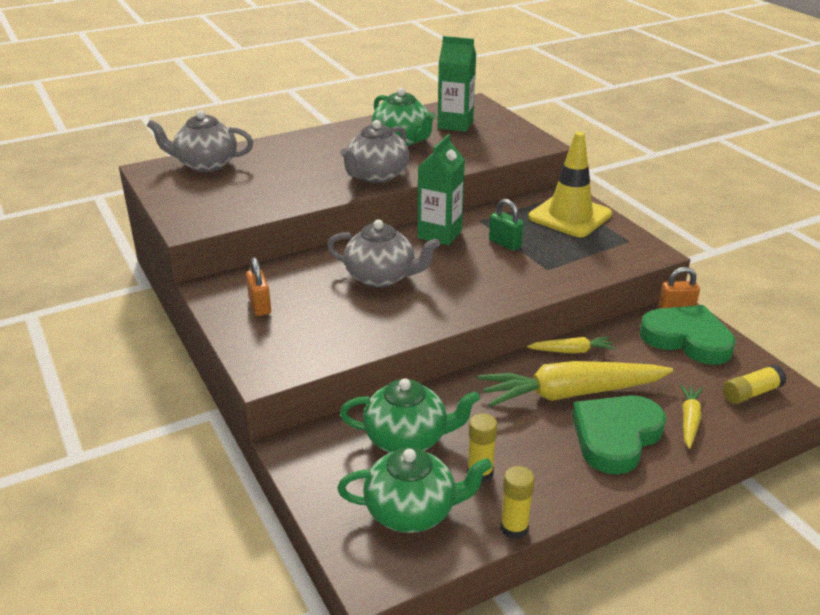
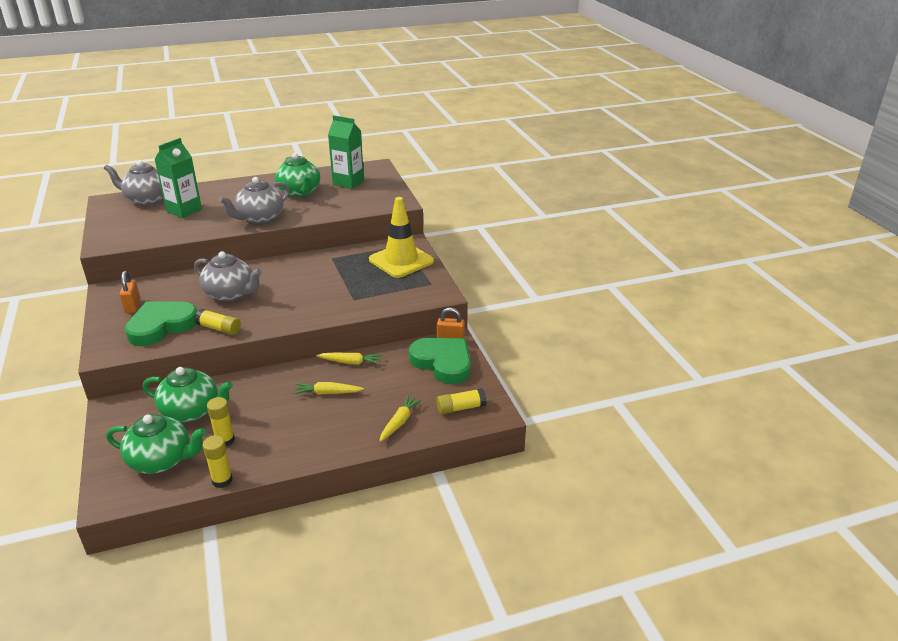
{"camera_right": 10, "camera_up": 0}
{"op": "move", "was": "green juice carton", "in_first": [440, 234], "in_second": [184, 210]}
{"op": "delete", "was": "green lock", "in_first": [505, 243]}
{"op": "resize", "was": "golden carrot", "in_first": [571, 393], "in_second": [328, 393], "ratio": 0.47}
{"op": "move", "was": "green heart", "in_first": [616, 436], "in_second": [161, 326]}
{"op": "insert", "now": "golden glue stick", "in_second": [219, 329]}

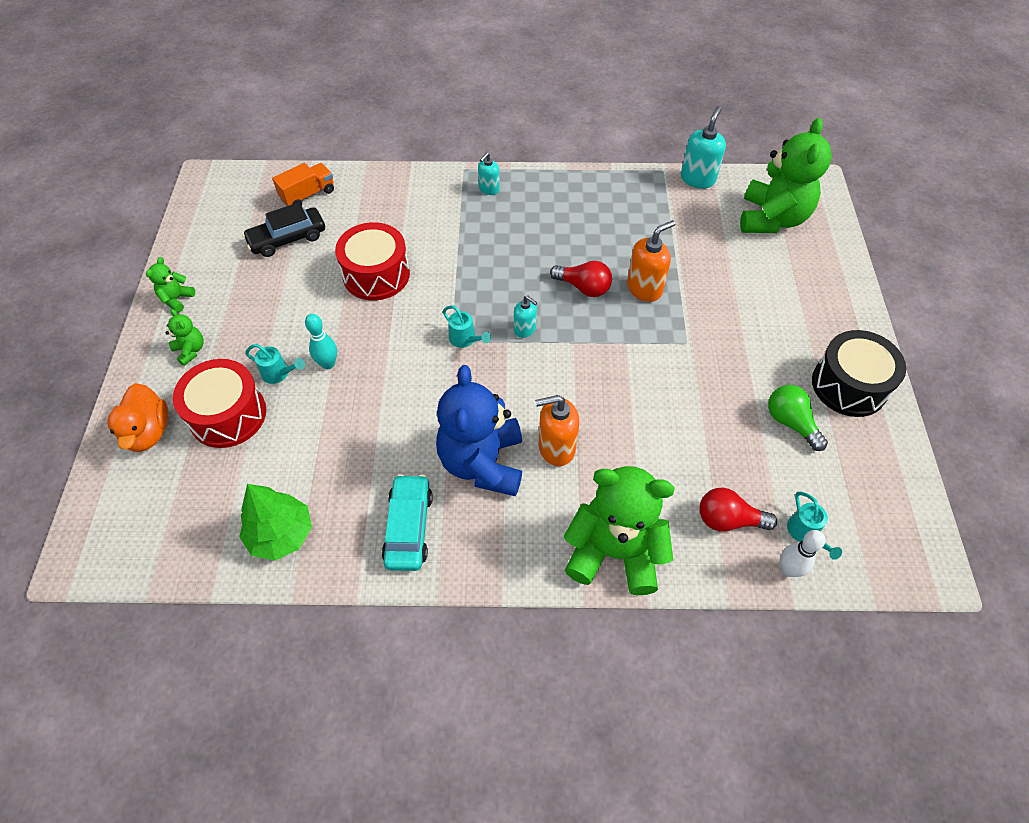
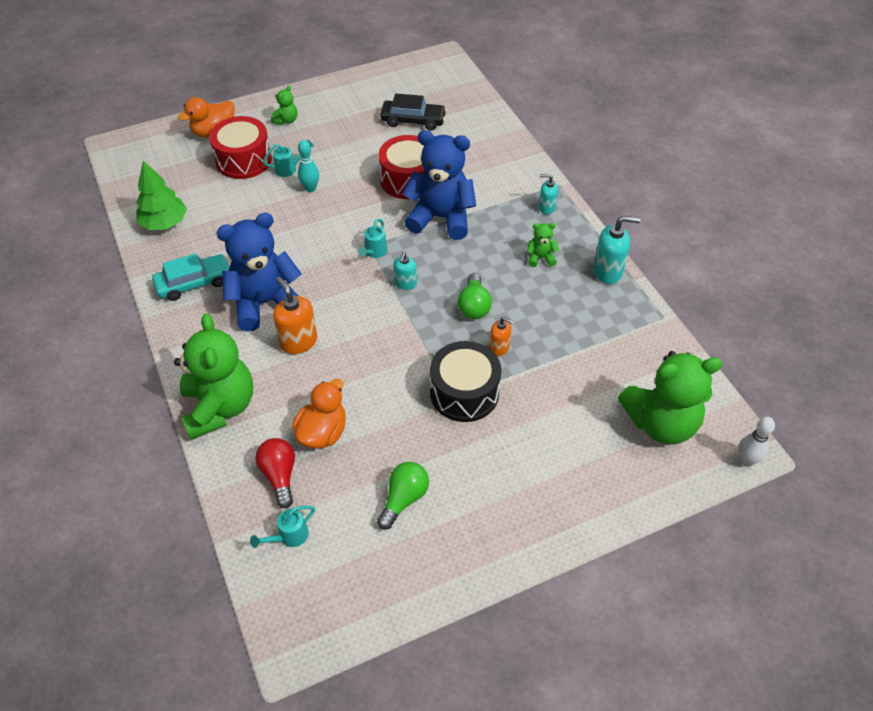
{"camera_right": 65, "camera_up": -5}
{"op": "move", "was": "turquoise pump bottle", "in_first": [697, 179], "in_second": [608, 271]}
{"op": "delete", "was": "orange-coloured lorry", "in_first": [308, 195]}
{"op": "rotate", "was": "jet-black toy car", "in_first": [287, 238], "in_second": [413, 120], "clockwise": 150}
{"op": "resize", "was": "orange-coloured pump bottle", "in_first": [644, 288], "in_second": [499, 348], "ratio": 0.61}
{"op": "move", "was": "green teddy", "in_first": [177, 299], "in_second": [540, 258]}
{"op": "recolor", "was": "red lightbulb", "now": "green lightbulb", "in_first": [583, 287], "in_second": [474, 306]}
{"op": "move", "was": "jet-black snare drum", "in_first": [849, 385], "in_second": [464, 393]}
{"op": "rotate", "was": "turquoise watering can", "in_first": [279, 374], "in_second": [289, 168], "clockwise": -105}
{"op": "move", "was": "snow-white tenpin", "in_first": [788, 569], "in_second": [746, 461]}
{"op": "insert", "now": "cobalt teddy", "in_second": [441, 218]}
{"op": "insert", "now": "orange-coloured toy duck", "in_second": [323, 432]}

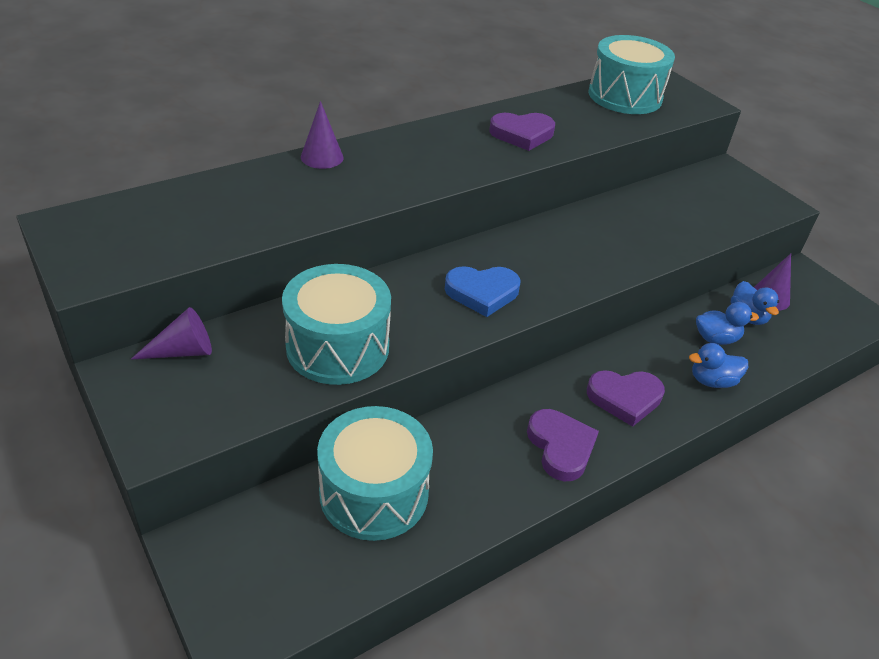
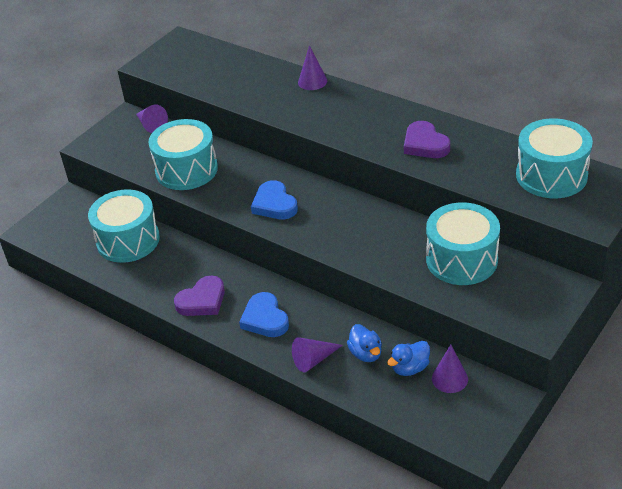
{"camera_right": 75, "camera_up": 0}
{"op": "replace", "was": "cobalt toy duck", "now": "royal purple cone shape", "in_first": [712, 381], "in_second": [313, 360]}
{"op": "recolor", "was": "royal purple heart", "now": "cobalt heart", "in_first": [624, 398], "in_second": [265, 319]}
{"op": "insert", "now": "turquoise snare drum", "in_second": [461, 260]}

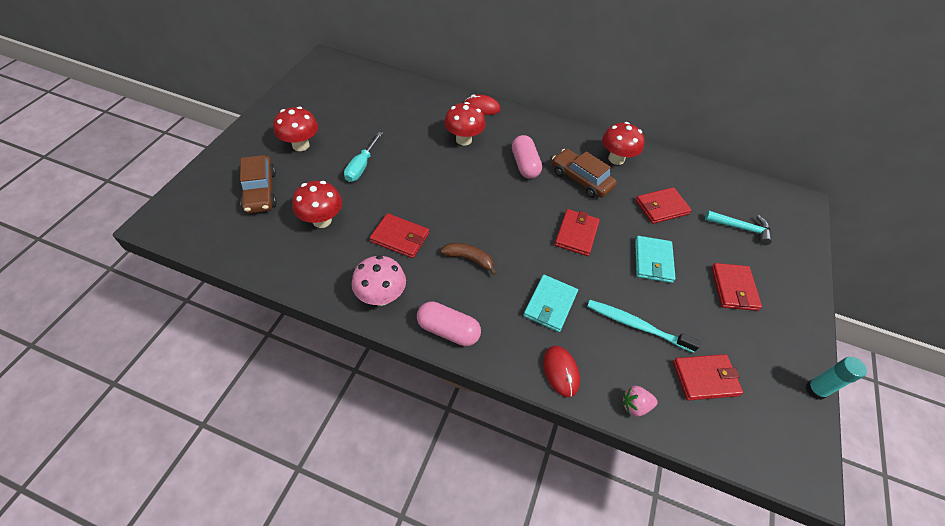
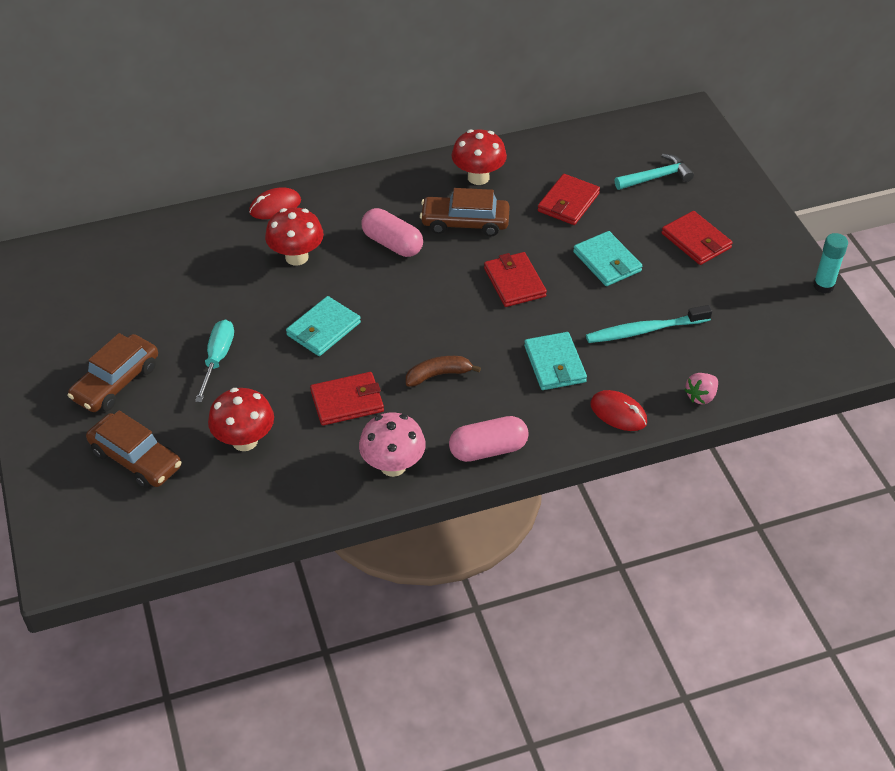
{"camera_right": -35, "camera_up": -5}
{"op": "replace", "was": "red mushroom", "now": "russet toy car", "in_first": [300, 145], "in_second": [116, 382]}
{"op": "rotate", "was": "turquoise flat screwdriver", "in_first": [361, 166], "in_second": [217, 359], "clockwise": -150}
{"op": "delete", "was": "red card wallet", "in_first": [705, 378]}
{"op": "insert", "now": "turquoise card wallet", "in_second": [323, 329]}

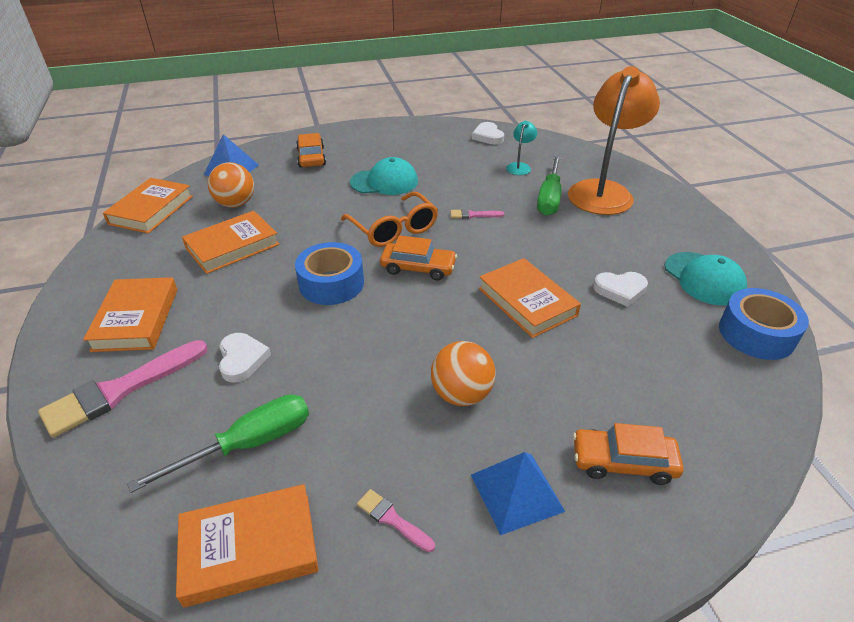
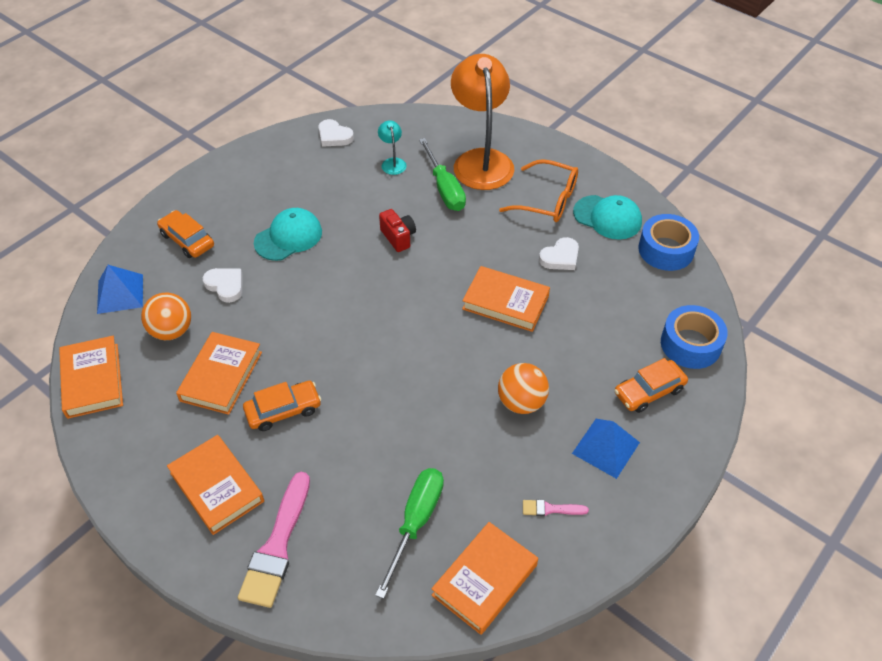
{"camera_right": -35, "camera_up": 10}
{"op": "move", "was": "orange-coloured spectacles", "in_first": [393, 229], "in_second": [547, 200]}
{"op": "replace", "was": "rose-pink paintbrush", "now": "red camera", "in_first": [473, 215], "in_second": [398, 237]}
{"op": "move", "was": "orange-coloured toy car", "in_first": [418, 268], "in_second": [283, 410]}
{"op": "move", "was": "cobalt sticky tape", "in_first": [331, 283], "in_second": [690, 344]}
{"op": "move", "was": "snow-white heart", "in_first": [242, 359], "in_second": [225, 286]}

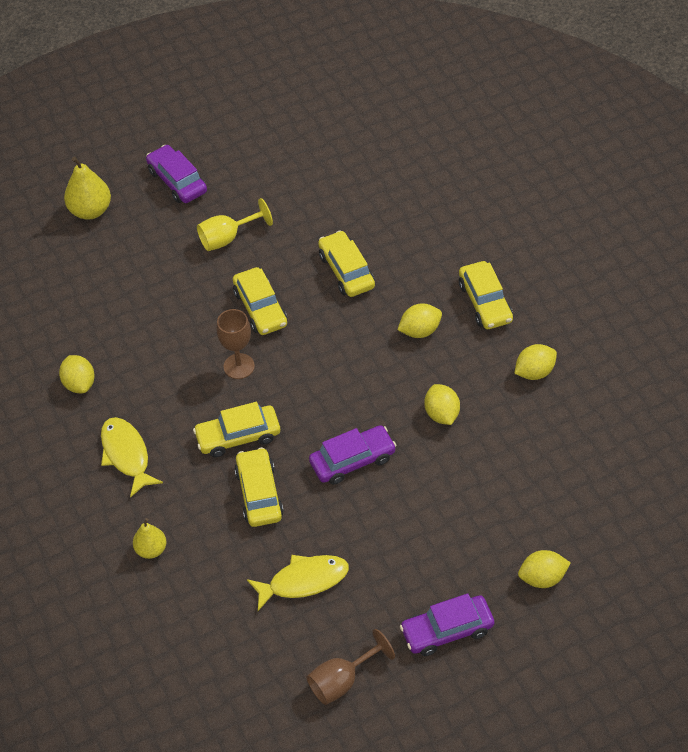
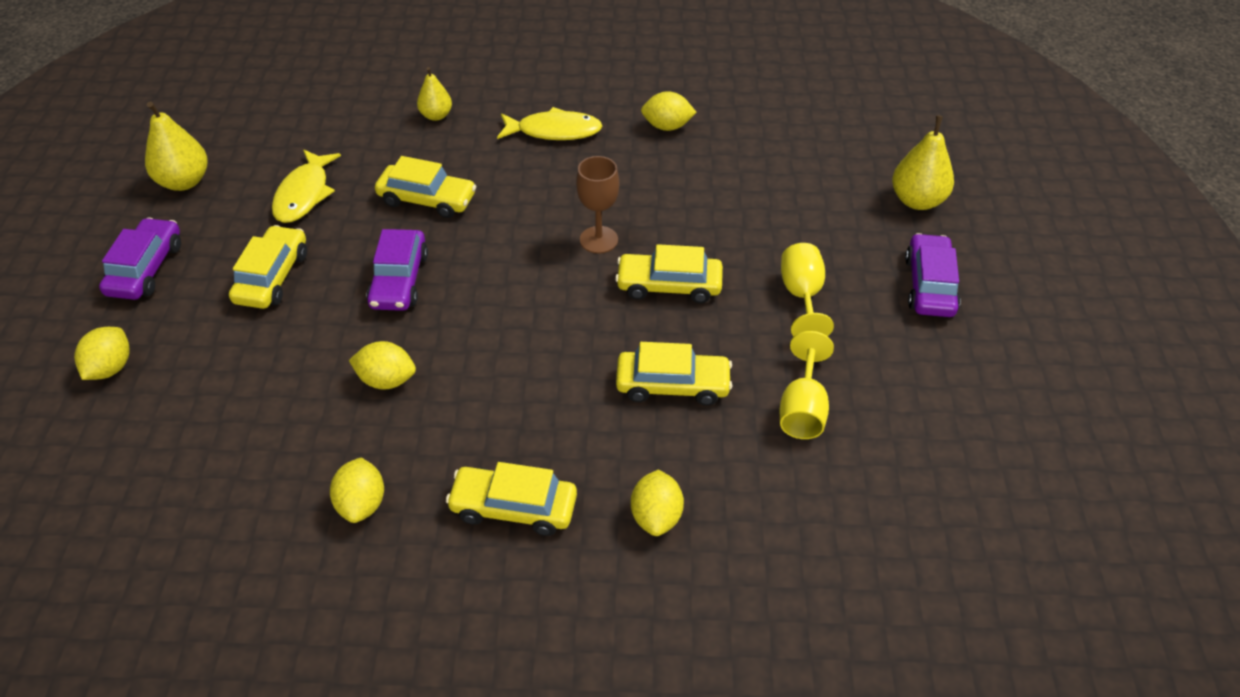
{"camera_right": 115, "camera_up": -5}
{"op": "rotate", "was": "royal purple toy car", "in_first": [177, 181], "in_second": [929, 285], "clockwise": -75}
{"op": "move", "was": "golden toy lemon", "in_first": [420, 331], "in_second": [656, 516]}
{"op": "move", "was": "golden toy car", "in_first": [238, 436], "in_second": [272, 277]}
{"op": "replace", "was": "russet chalice", "now": "golden pear", "in_first": [342, 681], "in_second": [184, 182]}
{"op": "insert", "now": "golden chalice", "in_second": [802, 409]}

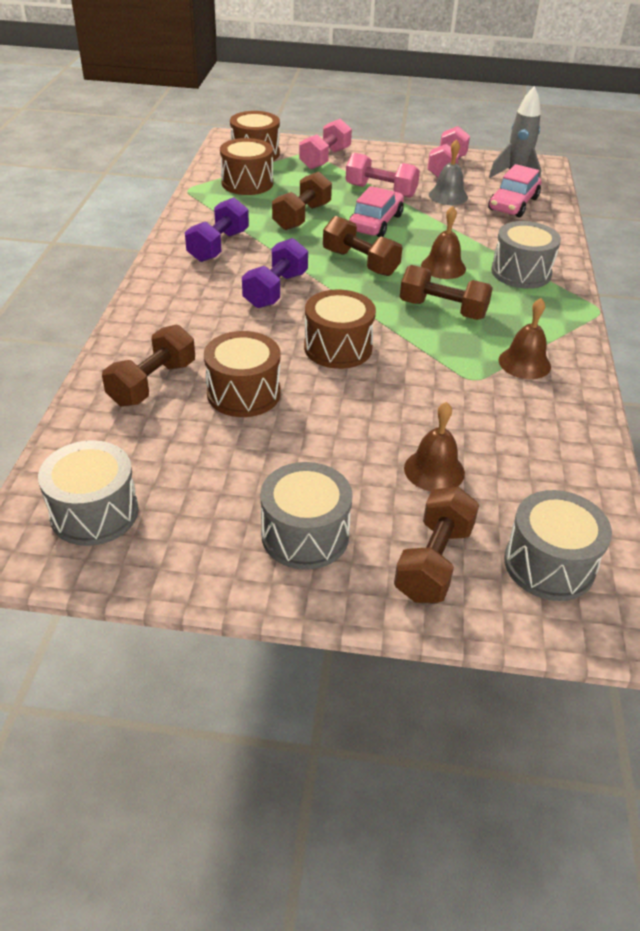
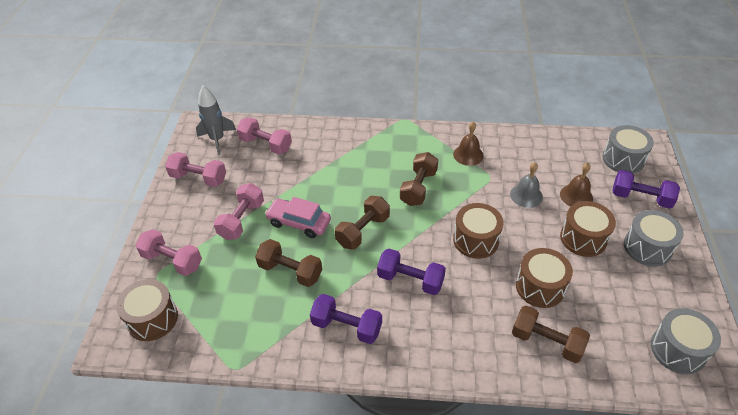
{"camera_right": -90, "camera_up": 5}
{"op": "move", "was": "russet snare drum", "in_first": [247, 183], "in_second": [583, 238]}
{"op": "move", "was": "grey bell", "in_first": [448, 196], "in_second": [526, 195]}
{"op": "replace", "was": "rose-pink toy car", "now": "rose-pink hand weight", "in_first": [513, 204], "in_second": [266, 144]}
{"op": "delete", "was": "russet bell", "in_first": [443, 267]}
{"op": "delete", "was": "grey snare drum", "in_first": [521, 272]}
{"op": "recolor", "was": "russet hand weight", "now": "royal purple hand weight", "in_first": [433, 561], "in_second": [641, 198]}

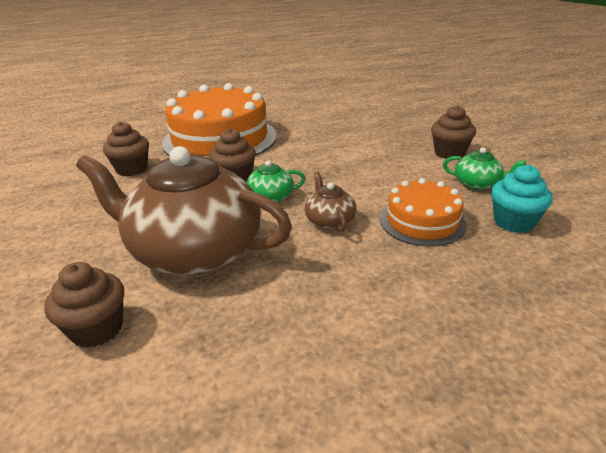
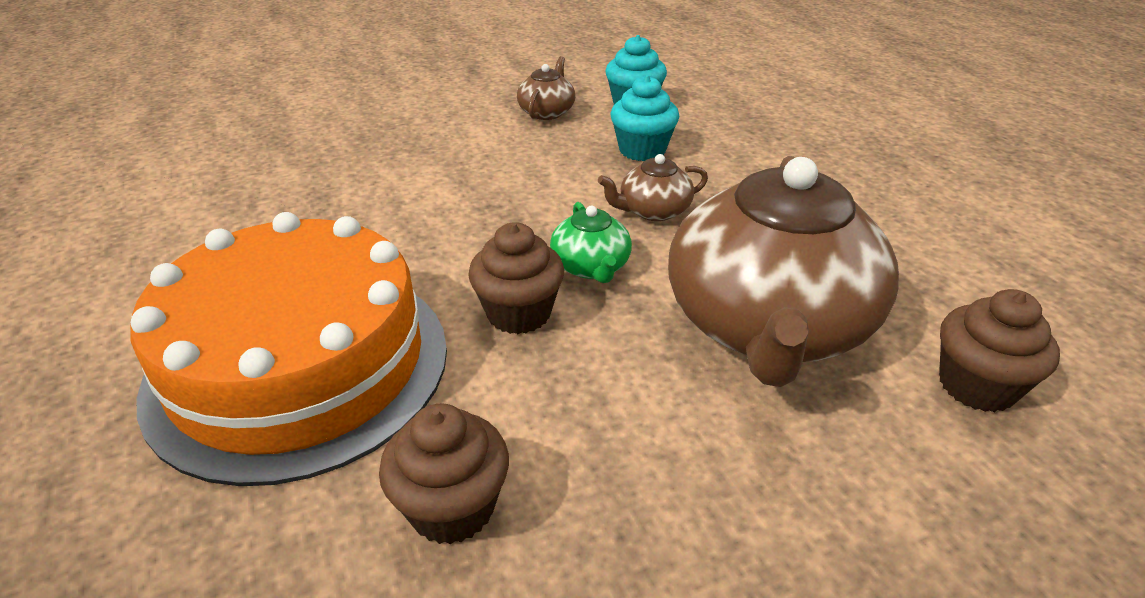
{"camera_right": -95, "camera_up": 5}
{"op": "delete", "was": "russet fairy cake", "in_first": [449, 153]}
{"op": "recolor", "was": "green tea pot", "now": "russet tea pot", "in_first": [477, 184], "in_second": [547, 112]}
{"op": "replace", "was": "orange-coloured gateau", "now": "turquoise fairy cake", "in_first": [422, 221], "in_second": [642, 150]}

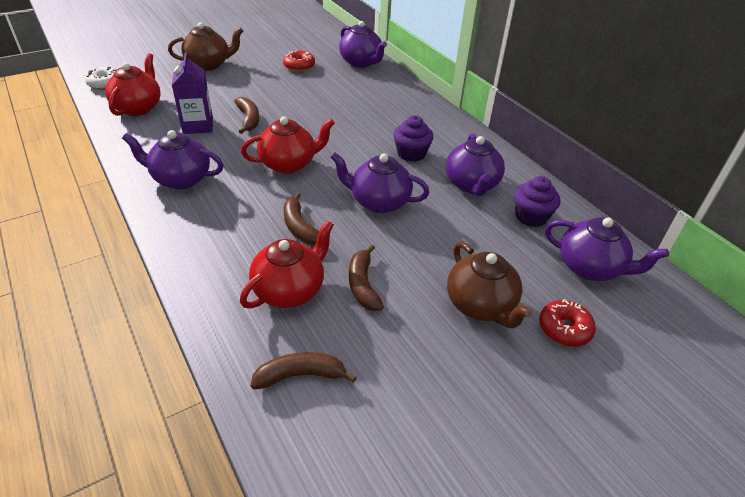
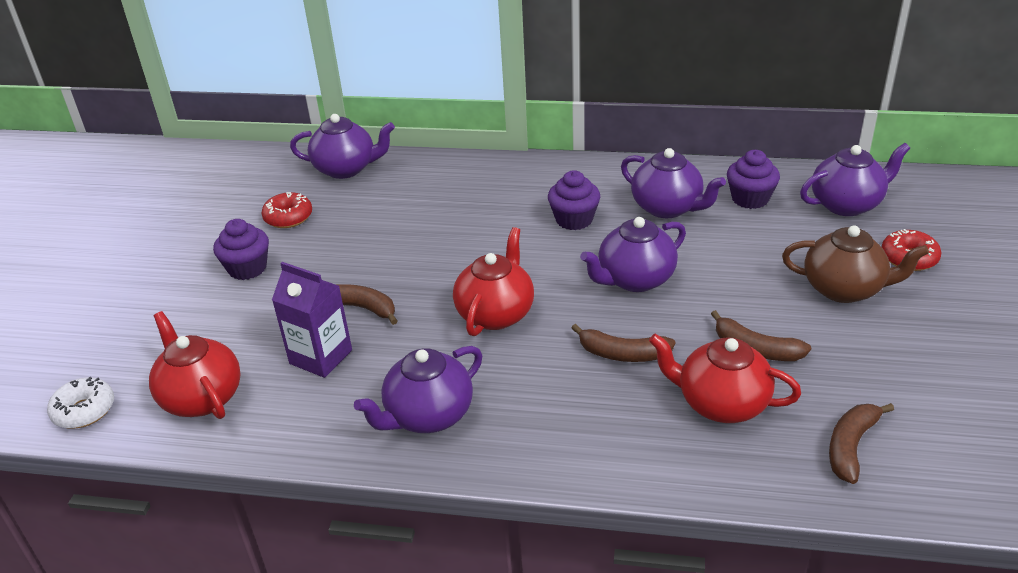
{"camera_right": -45, "camera_up": -5}
{"op": "delete", "was": "russet tea pot", "in_first": [209, 64]}
{"op": "rotate", "was": "red tea pot", "in_first": [290, 290], "in_second": [721, 403], "clockwise": -60}
{"op": "insert", "now": "royal purple fairy cake", "in_second": [247, 268]}

